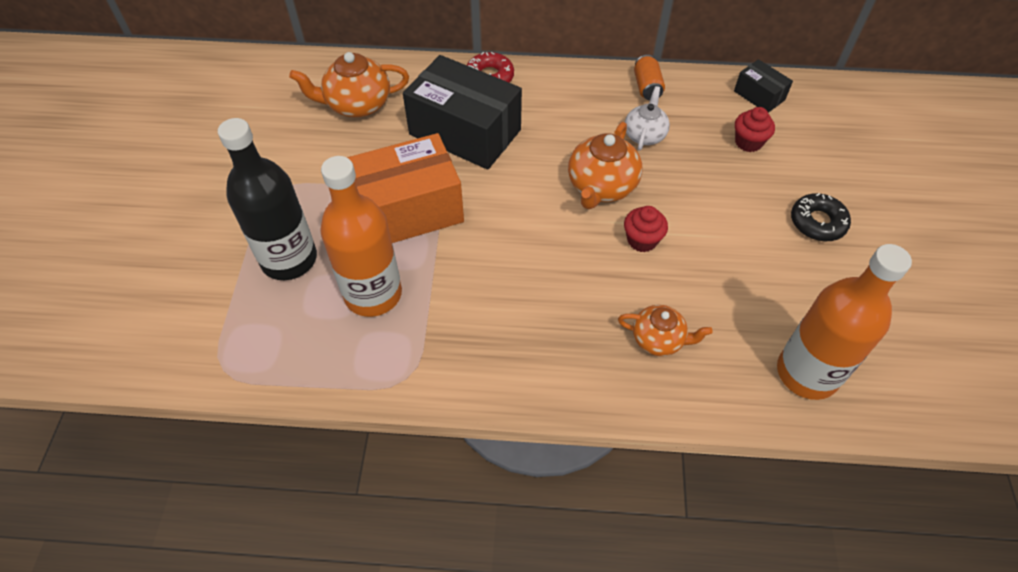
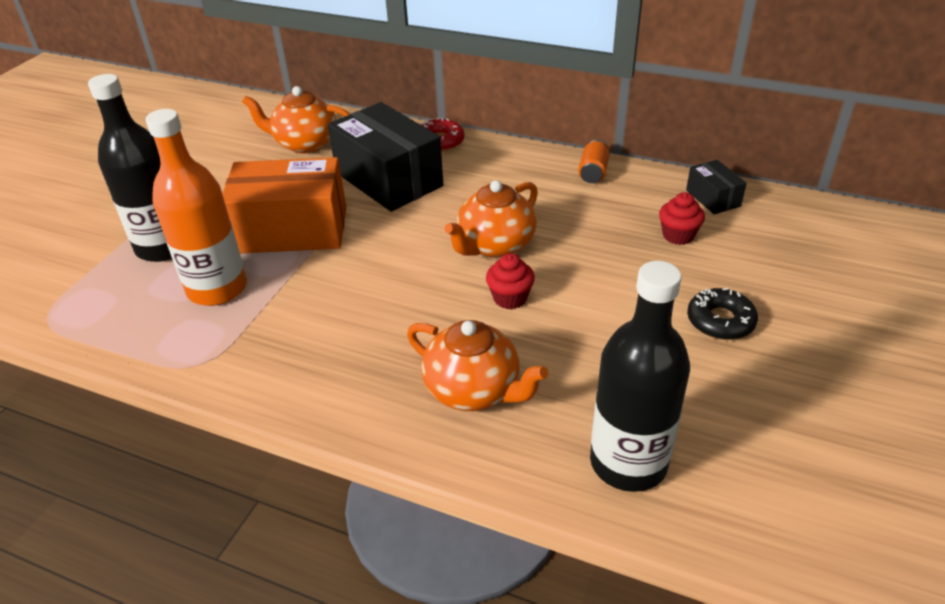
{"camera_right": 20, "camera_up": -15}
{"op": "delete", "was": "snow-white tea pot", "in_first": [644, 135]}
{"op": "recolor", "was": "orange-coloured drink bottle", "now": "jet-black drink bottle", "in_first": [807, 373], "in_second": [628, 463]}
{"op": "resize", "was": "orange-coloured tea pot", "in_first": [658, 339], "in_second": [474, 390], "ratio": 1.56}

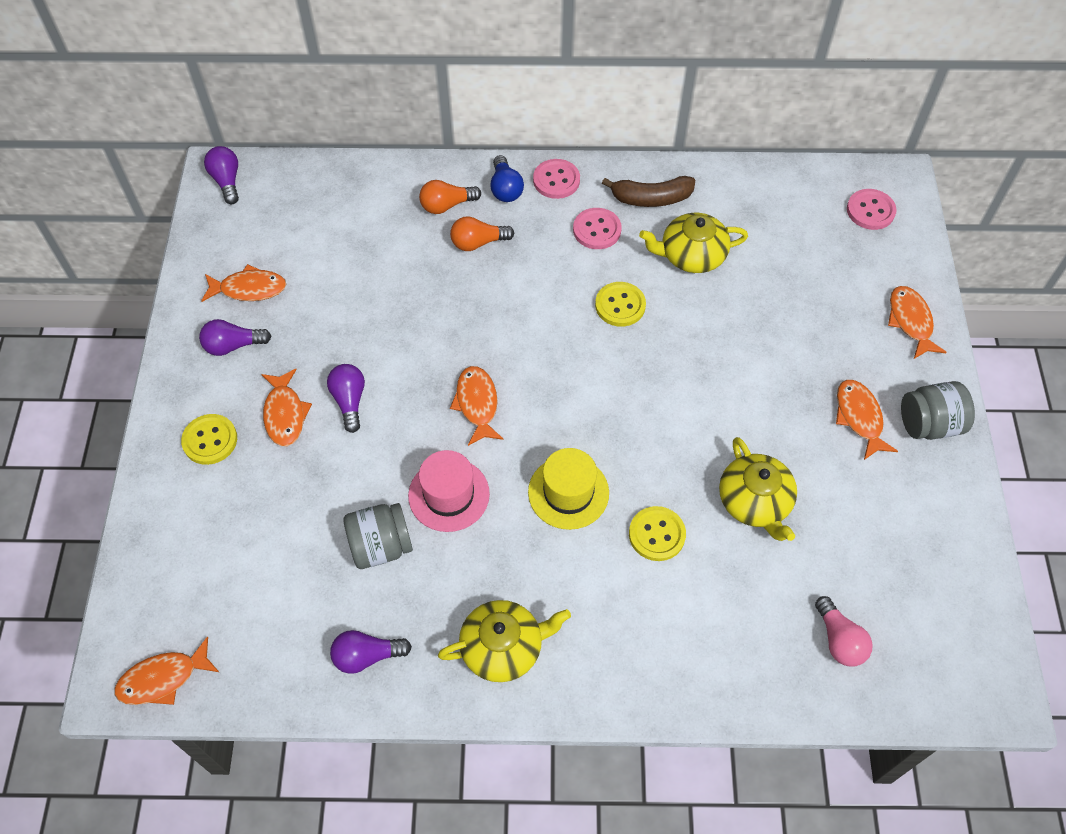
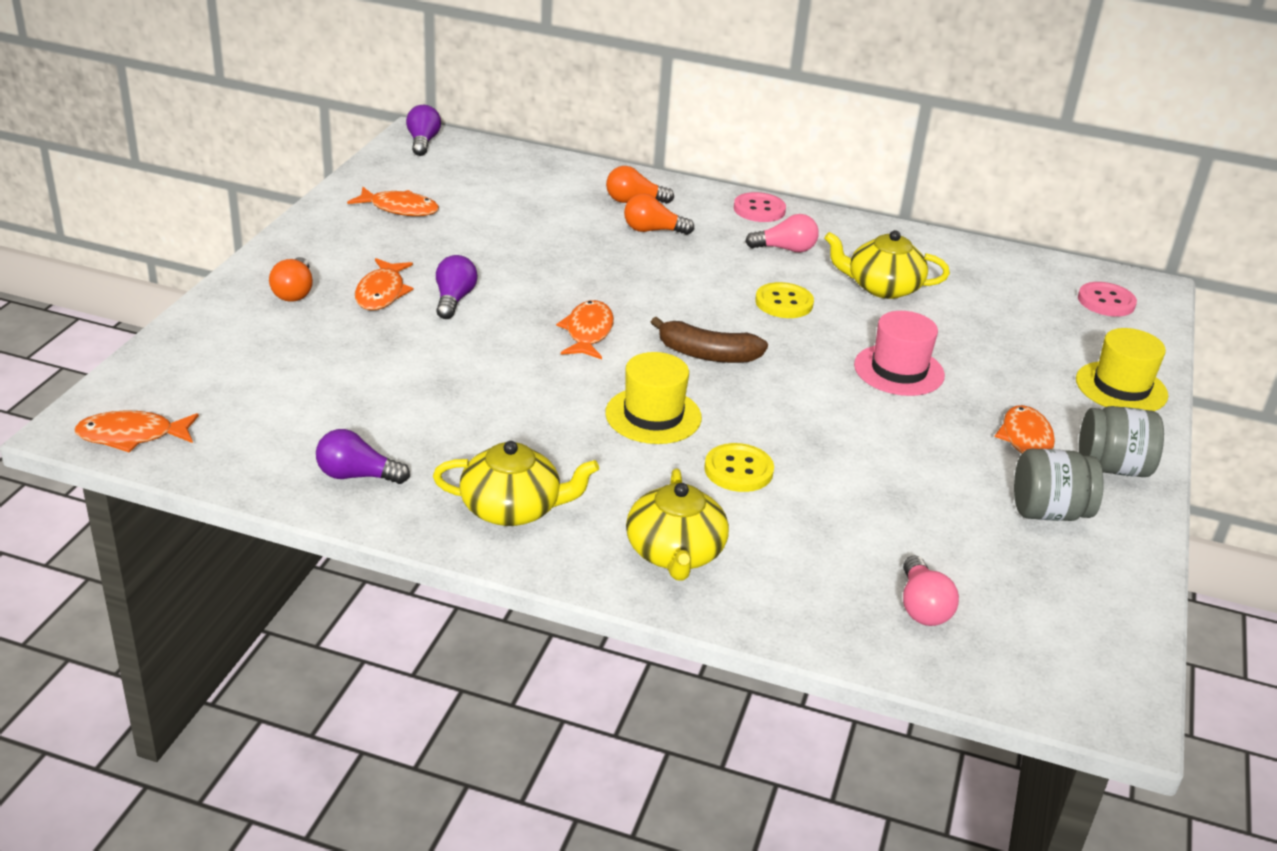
{"camera_right": 15, "camera_up": -25}
{"op": "delete", "was": "cobalt lightbulb", "in_first": [505, 188]}
{"op": "move", "was": "russet toy banana", "in_first": [651, 198], "in_second": [707, 354]}
{"op": "replace", "was": "rose-pink button", "now": "rose-pink lightbulb", "in_first": [597, 230], "in_second": [785, 249]}
{"op": "replace", "was": "orange-coloured fish figure", "now": "golden tall hat", "in_first": [910, 321], "in_second": [1121, 387]}
{"op": "delete", "was": "royal purple lightbulb", "in_first": [233, 345]}
{"op": "replace", "was": "golden button", "now": "orange-coloured lightbulb", "in_first": [210, 440], "in_second": [294, 292]}
{"op": "move", "was": "golden tea pot", "in_first": [755, 502], "in_second": [675, 553]}
{"op": "move", "was": "rose-pink tall hat", "in_first": [449, 495], "in_second": [899, 370]}
{"op": "move", "was": "grey jam jar", "in_first": [381, 546], "in_second": [1049, 512]}

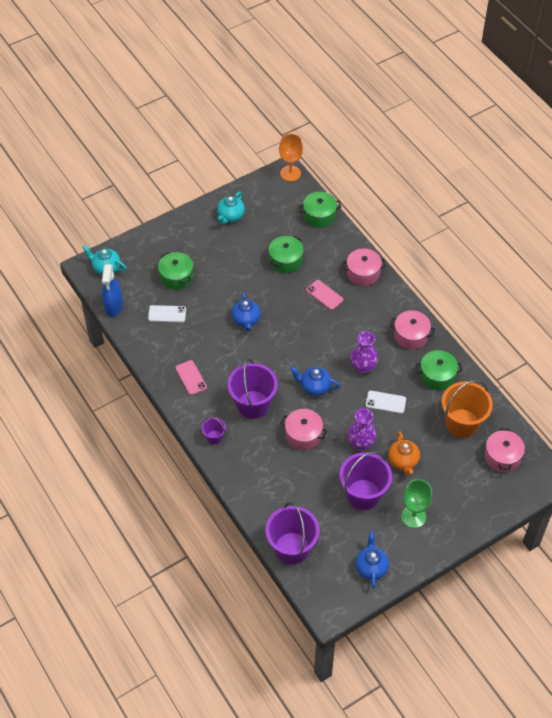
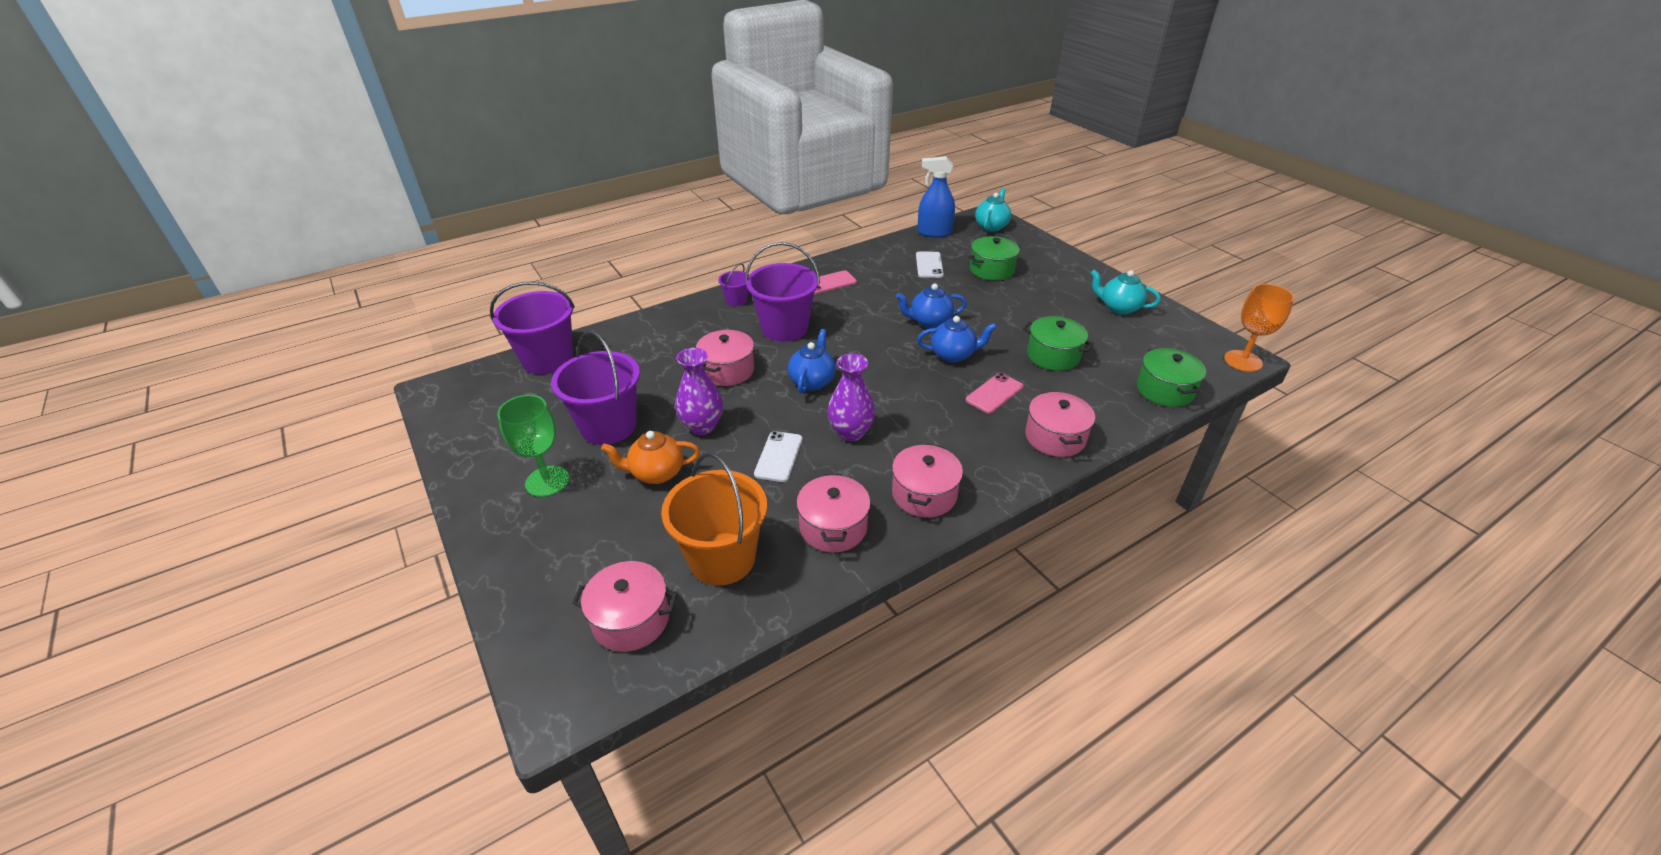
{"camera_right": 90, "camera_up": -15}
{"op": "recolor", "was": "green pot", "now": "rose-pink pot", "in_first": [437, 376], "in_second": [833, 527]}
{"op": "move", "was": "cobalt tea pot", "in_first": [371, 567], "in_second": [953, 355]}

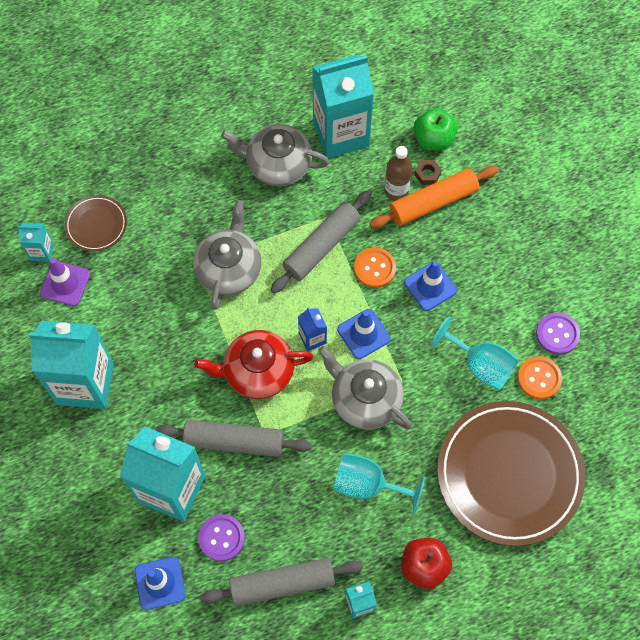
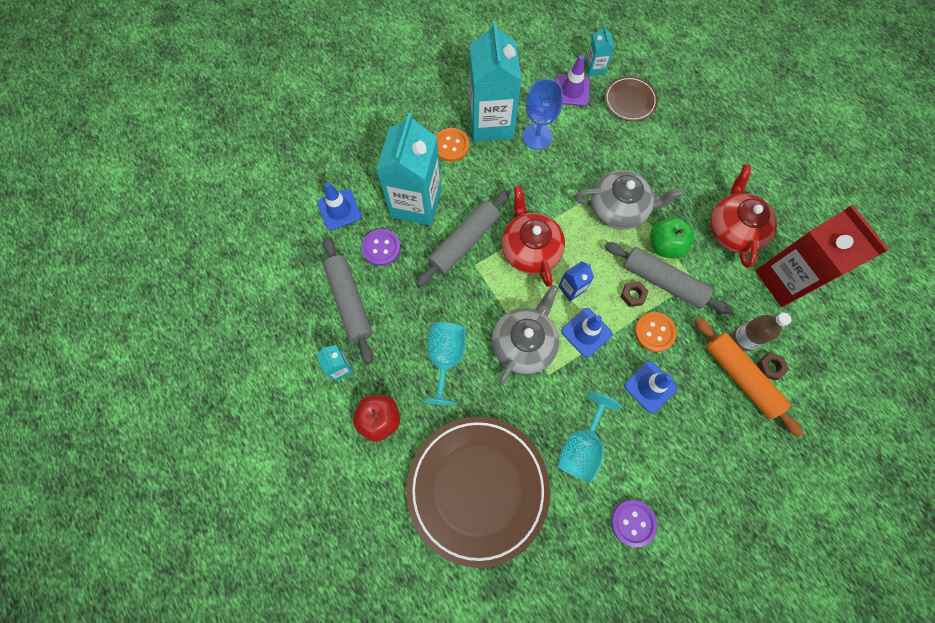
{"camera_right": 80, "camera_up": 5}
{"op": "recolor", "was": "turquoise juice carton", "now": "red juice carton", "in_first": [341, 134], "in_second": [785, 279]}
{"op": "move", "was": "green toy apple", "in_first": [433, 140], "in_second": [665, 245]}
{"op": "recolor", "was": "grey tea pot", "now": "red tea pot", "in_first": [277, 164], "in_second": [733, 229]}
{"op": "move", "was": "orange-coloured button", "in_first": [539, 378], "in_second": [451, 145]}
{"op": "rotate", "was": "grey dough roller", "in_first": [234, 441], "in_second": [464, 242], "clockwise": 45}
{"op": "insert", "now": "cobalt chalice", "in_second": [537, 136]}
{"op": "insert", "now": "russet hexagon nut", "in_second": [633, 295]}

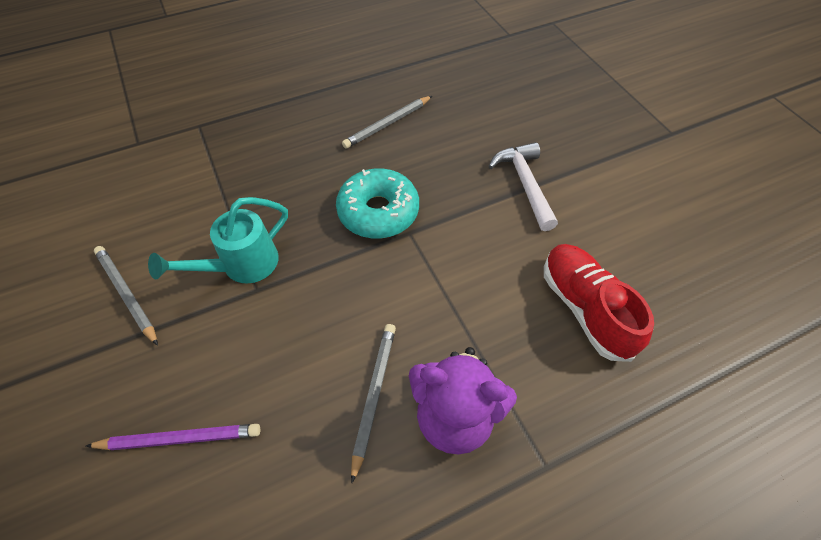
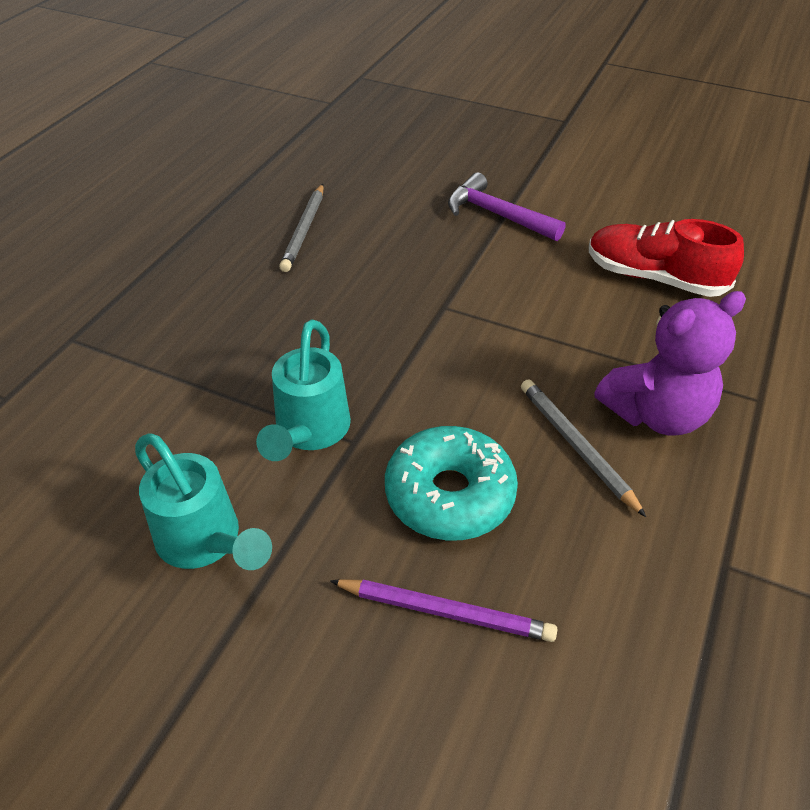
{"camera_right": -40, "camera_up": -10}
{"op": "recolor", "was": "snow-white hammer", "now": "royal purple hammer", "in_first": [525, 184], "in_second": [497, 215]}
{"op": "move", "was": "turquoise doughnut", "in_first": [378, 212], "in_second": [449, 494]}
{"op": "replace", "was": "grey lead pencil", "now": "turquoise watering can", "in_first": [127, 294], "in_second": [205, 541]}
{"op": "rotate", "was": "royal purple lead pencil", "in_first": [180, 438], "in_second": [446, 612], "clockwise": 60}

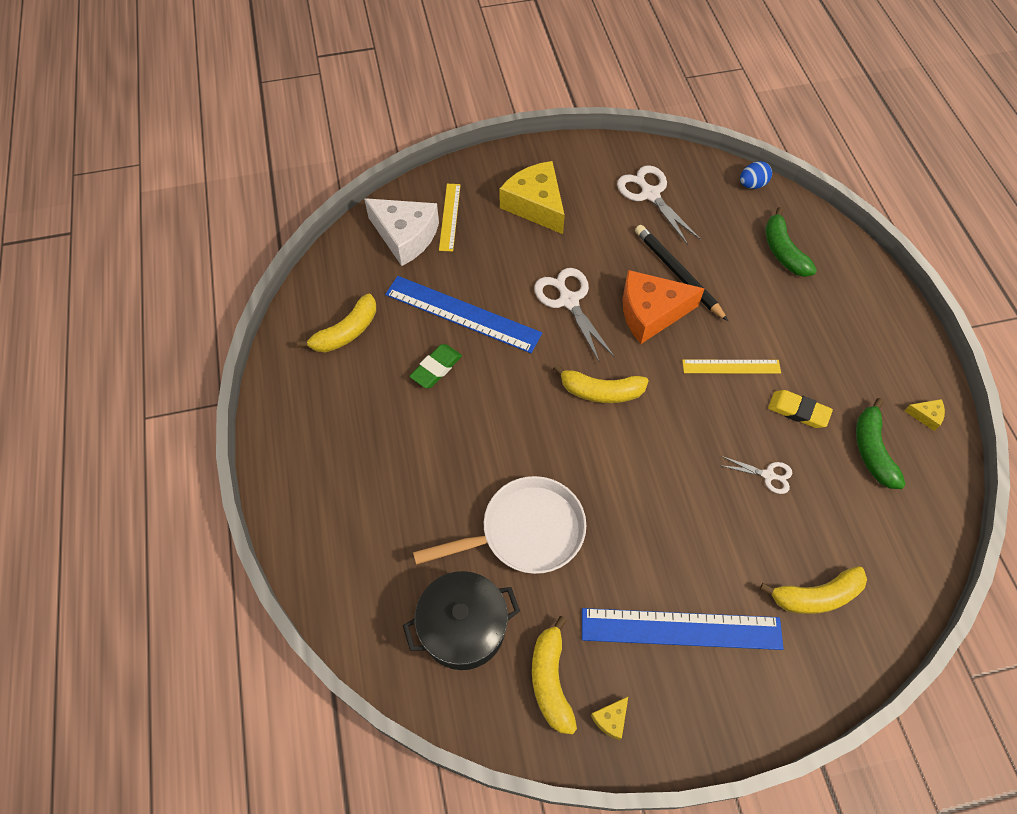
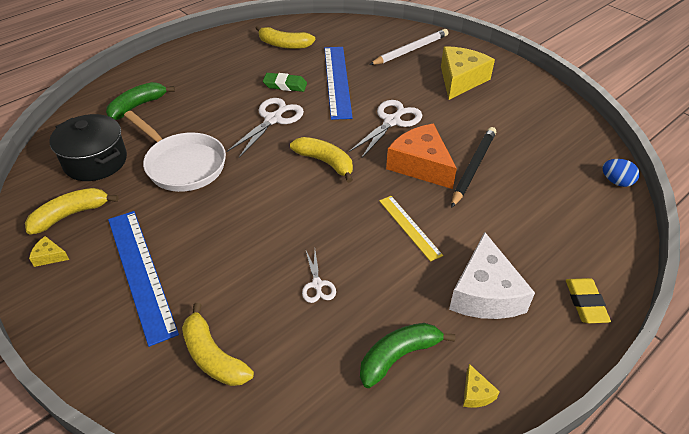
{"camera_right": 60, "camera_up": -15}
{"op": "move", "was": "snow-white shears", "in_first": [650, 194], "in_second": [273, 119]}
{"op": "replace", "was": "golden straightedge", "now": "snow-white lead pencil", "in_first": [449, 217], "in_second": [410, 50]}
{"op": "move", "was": "snow-white piece of cheese", "in_first": [405, 236], "in_second": [485, 293]}
{"op": "move", "was": "green toy banana", "in_first": [783, 251], "in_second": [137, 106]}
{"op": "rotate", "was": "golden toy banana", "in_first": [601, 391], "in_second": [325, 162], "clockwise": 150}
{"op": "move", "was": "golden pencil eraser", "in_first": [798, 411], "in_second": [585, 303]}

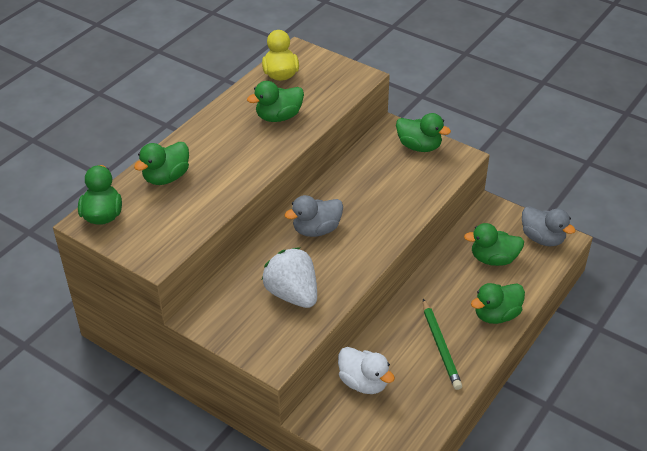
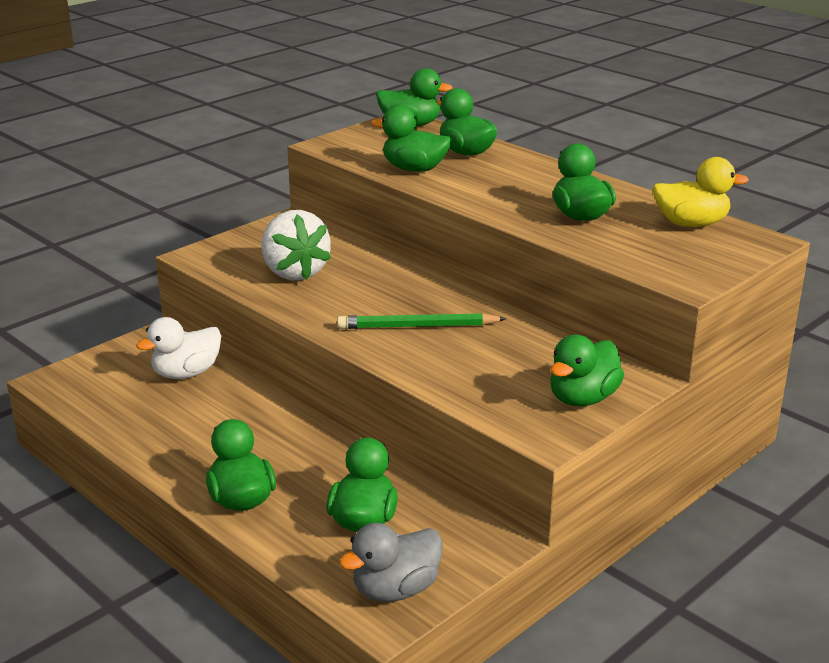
{"camera_right": 100, "camera_up": -15}
{"op": "delete", "was": "grey toy duck", "in_first": [316, 230]}
{"op": "rotate", "was": "snow-white berry", "in_first": [292, 294], "in_second": [294, 272], "clockwise": 90}
{"op": "move", "was": "green lead pencil", "in_first": [440, 346], "in_second": [417, 326]}
{"op": "insert", "now": "green toy duck", "in_second": [414, 169]}

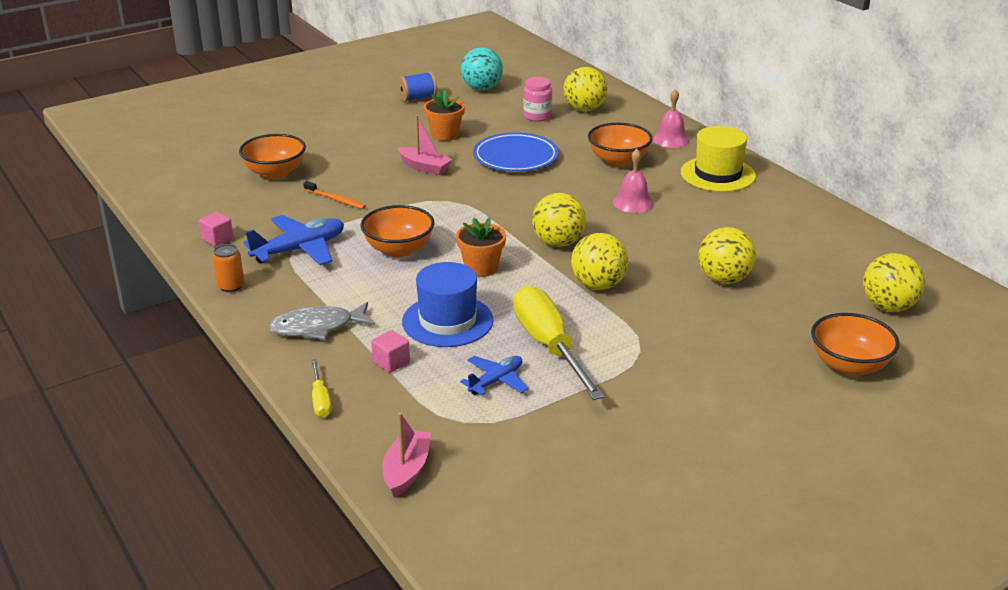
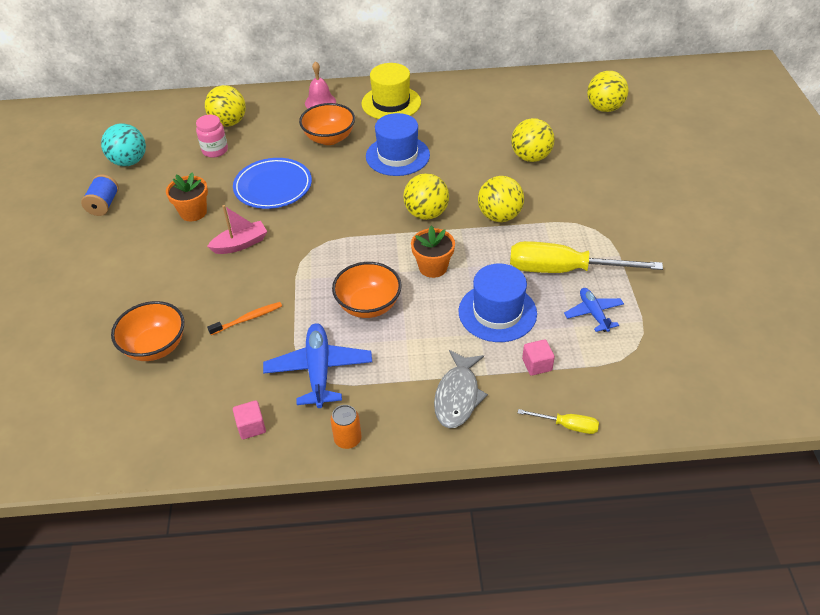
{"camera_right": -60, "camera_up": 15}
{"op": "replace", "was": "rose-pink bell", "now": "cobalt tall hat", "in_first": [633, 202], "in_second": [397, 156]}
{"op": "delete", "was": "orange-coloured deep dish", "in_first": [849, 365]}
{"op": "delete", "was": "rose-pink sailboat", "in_first": [406, 470]}

